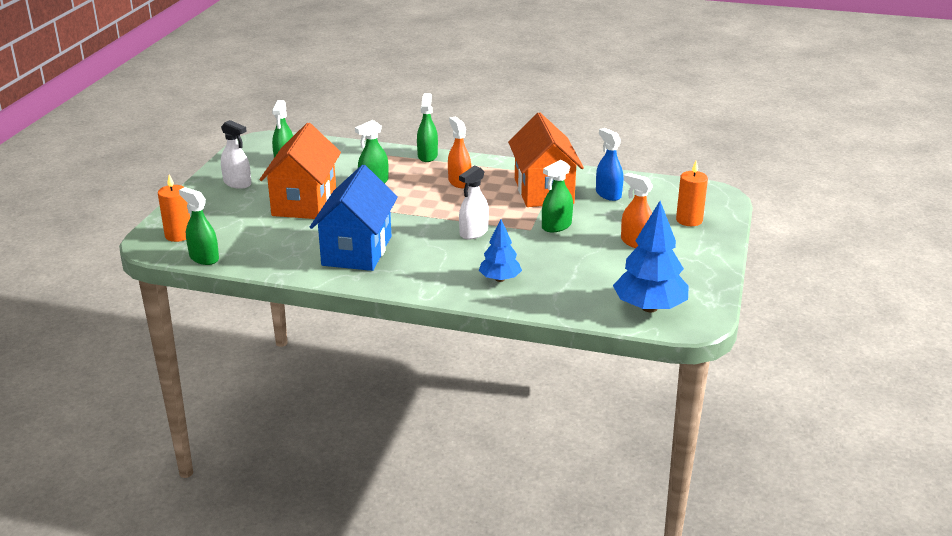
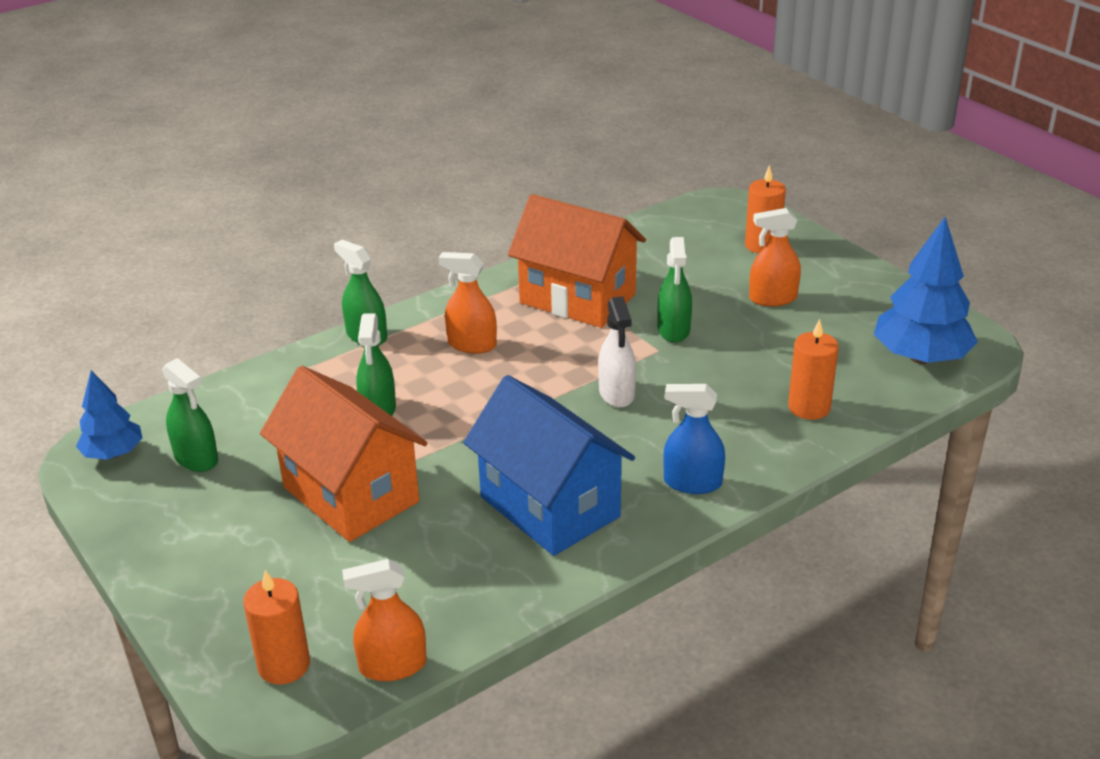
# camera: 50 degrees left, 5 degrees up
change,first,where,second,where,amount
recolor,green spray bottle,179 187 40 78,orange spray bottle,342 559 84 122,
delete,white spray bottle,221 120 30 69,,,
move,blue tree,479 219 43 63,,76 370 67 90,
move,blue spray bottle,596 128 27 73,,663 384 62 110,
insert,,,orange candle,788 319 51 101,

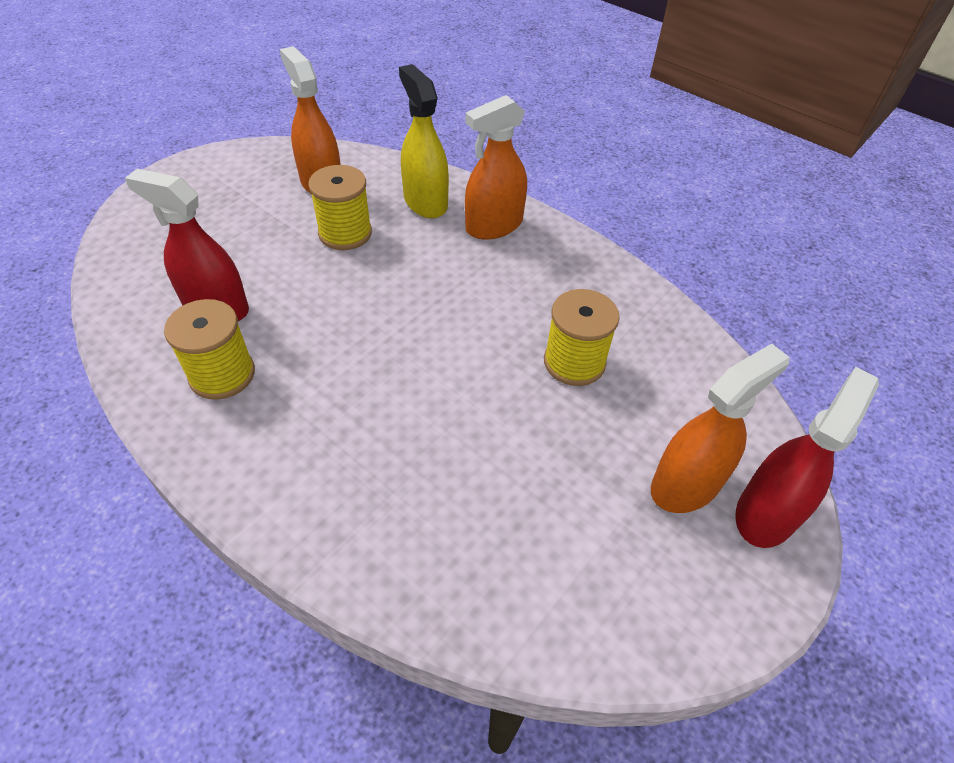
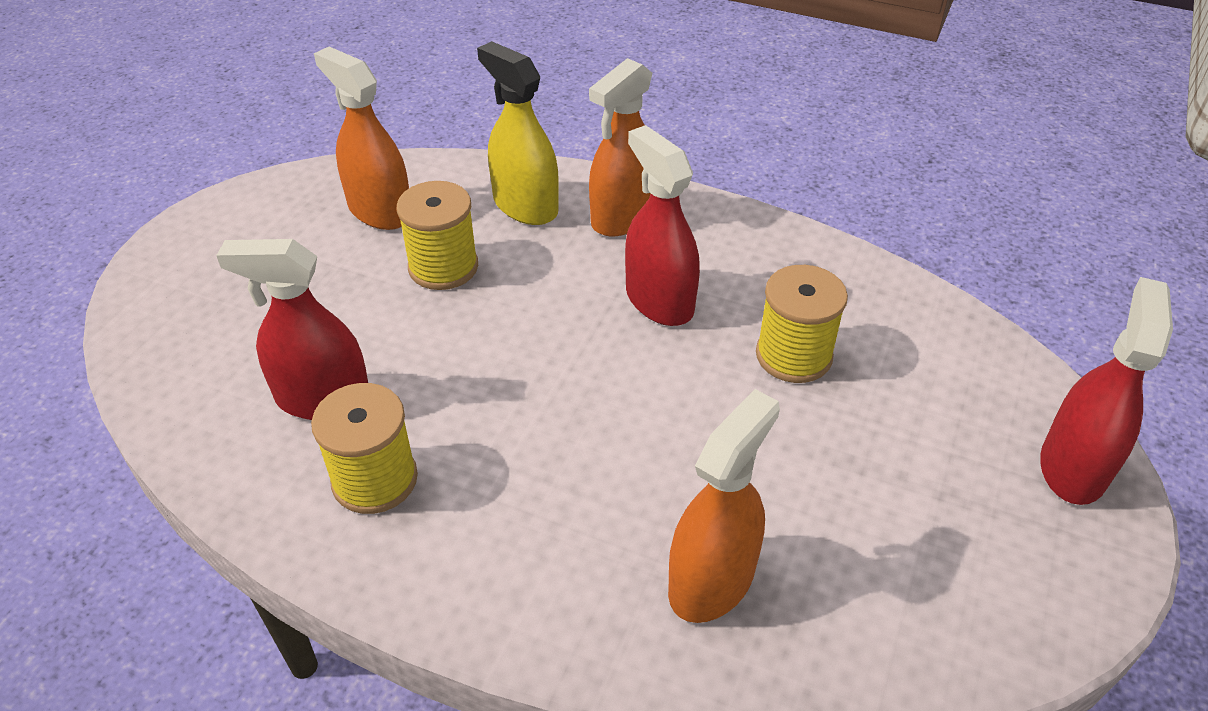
# camera: 15 degrees left, 5 degrees down
change,first,where,second,where,amount
move,orange spray bottle,651 344 139 169,,668 389 112 234,
insert,,,red spray bottle,625 125 75 201,

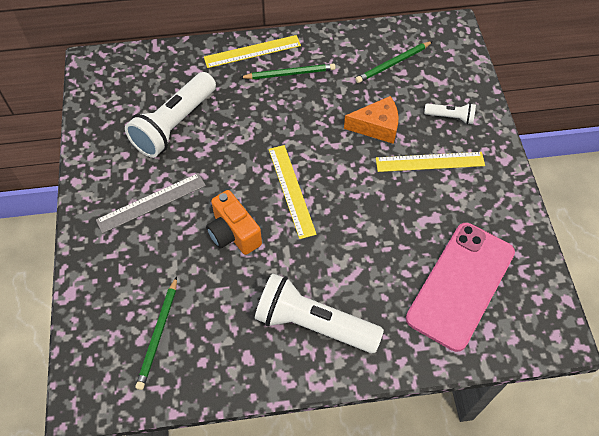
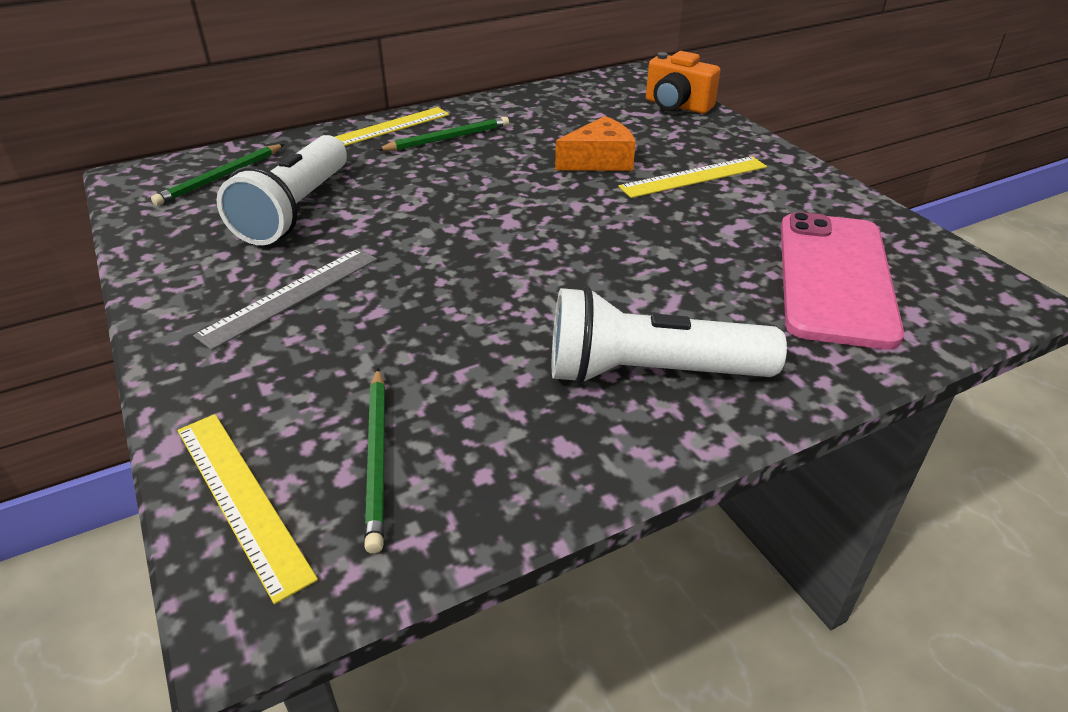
# camera: 20 degrees left, 20 degrees down
change,first,where,second,where,amount
move,orange camera,206 190 56 65,,646 51 74 63,
move,yellow ruler,269 145 48 94,,178 414 140 190,
move,green pencil,355 41 78 42,,151 144 133 62,
delete,white flashlight,424 103 52 21,,,

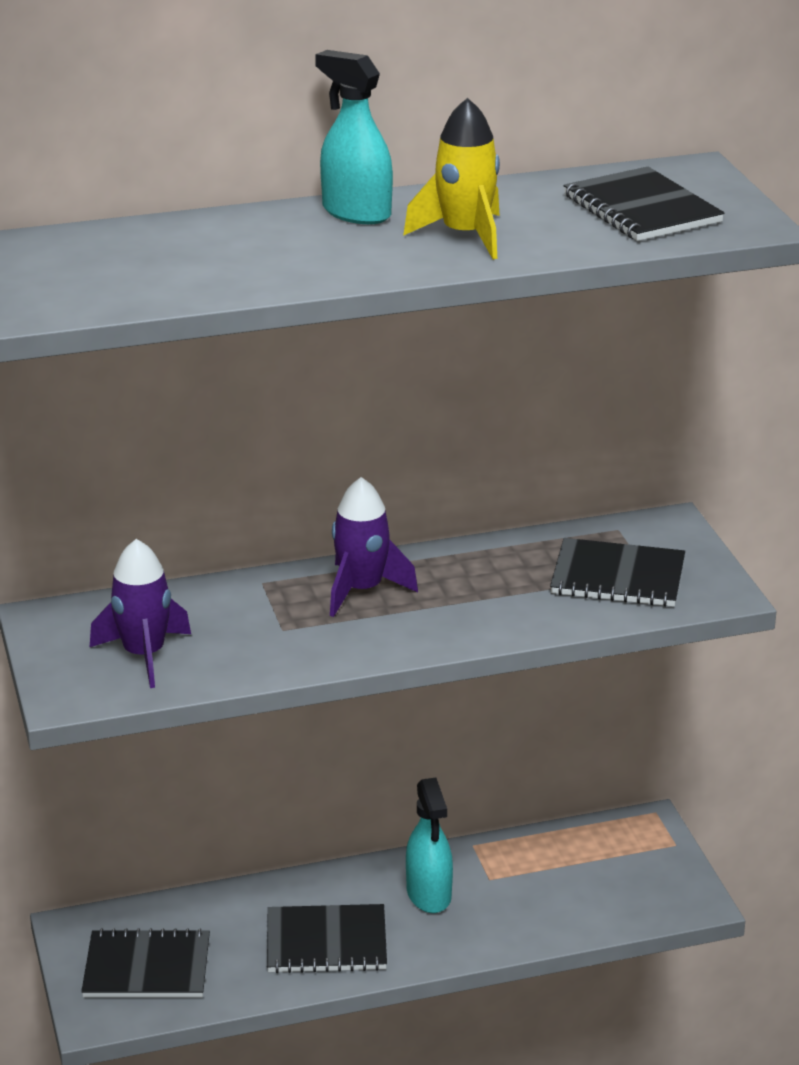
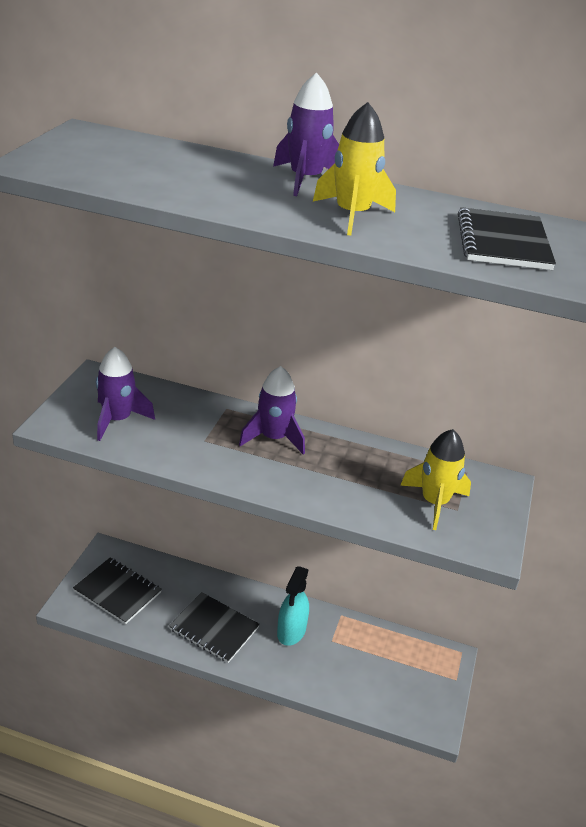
# camera: 30 degrees right, 5 degrees up
change,first,where,second,where,amount
replace,turquoise spray bottle,315 50 78 174,purple rocket,273 72 66 124,
replace,black notebook,550 538 135 69,yellow rocket,400 429 71 101,

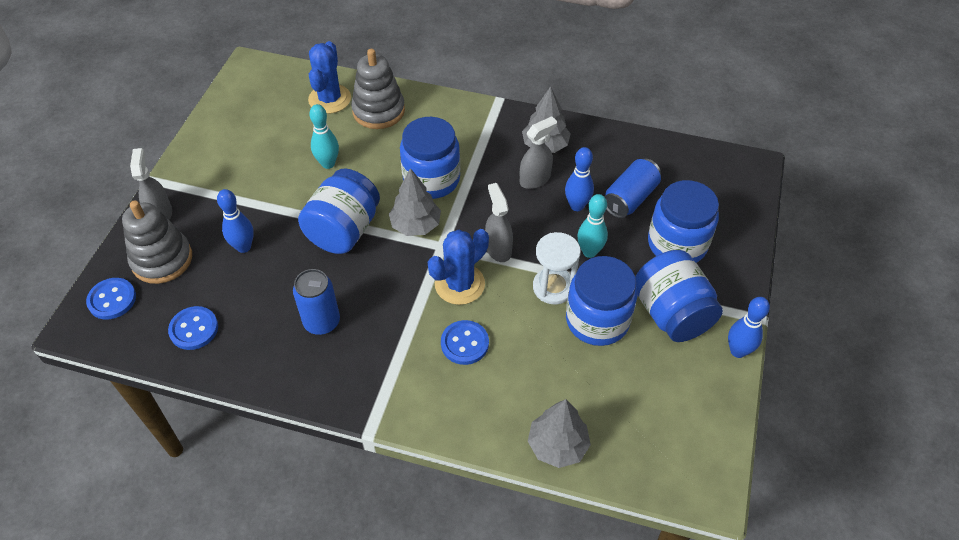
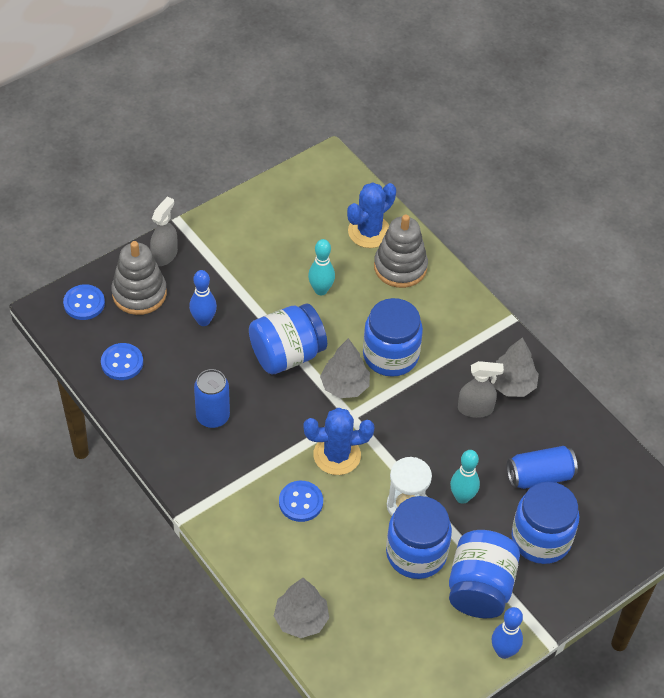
# camera: 35 degrees right, 0 degrees up
change,first,where,second,where,amount
delete,grey spray bottle,485 183 28 79,,,
delete,blue bowling pin,565 147 29 64,,,

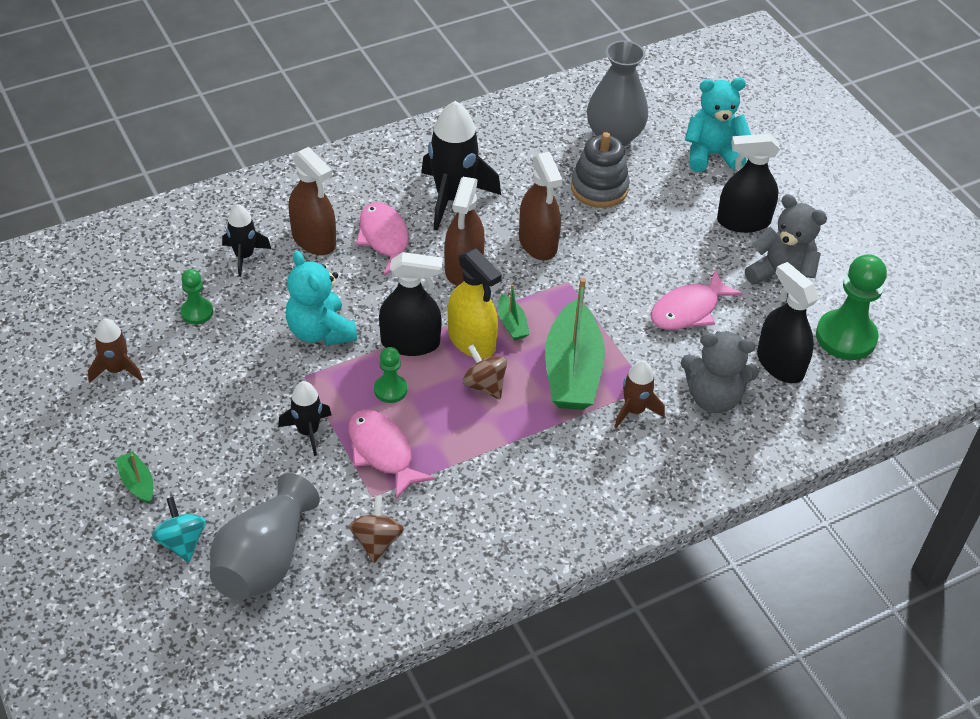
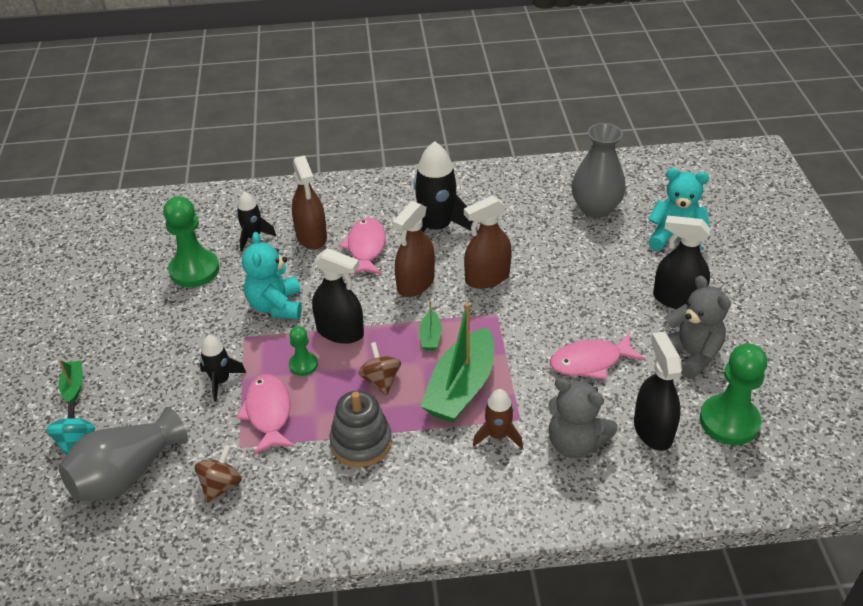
# camera: 25 degrees right, 5 degrees down
change,first,where,second,where,amount
delete,brown rocket,88 318 55 65,,,
resize,green pawn,180 269 33 55,,163 196 57 91,x1.90
delete,yellow spray bottle,448 248 54 111,,,
rotate,brown spray bottle,519 152 44 108,,464 195 48 94,60 degrees clockwise
move,grey stacking toy,571 132 59 76,,330 390 62 77,

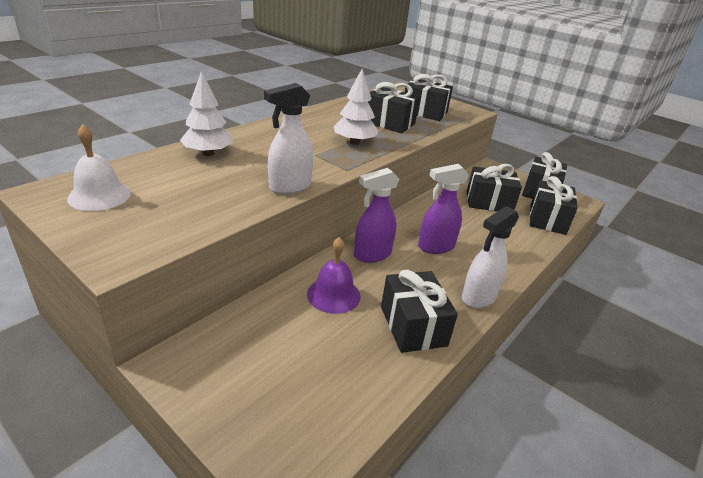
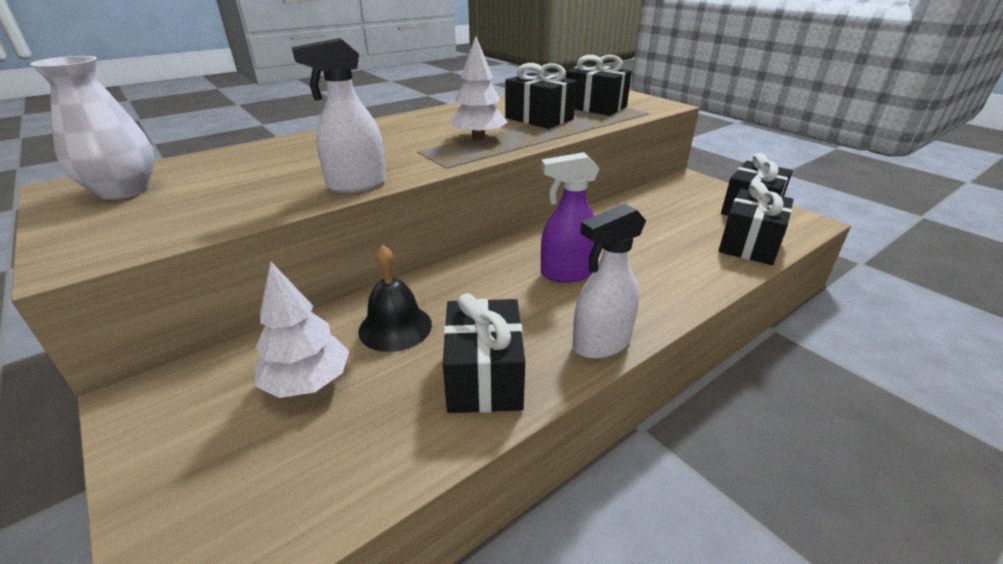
# camera: 15 degrees right, 0 degrees up
change,first,where,second,where,amount
replace,white bell,67 124 64 87,white vase,30 56 125 144,
move,white tree,180 71 53 85,,255 262 94 136,
recolor,purple bell,307 237 54 77,black bell,358 245 74 107,
delete,purple spray bottle,354 168 46 95,,,
delete,black gift,467 164 55 47,,,

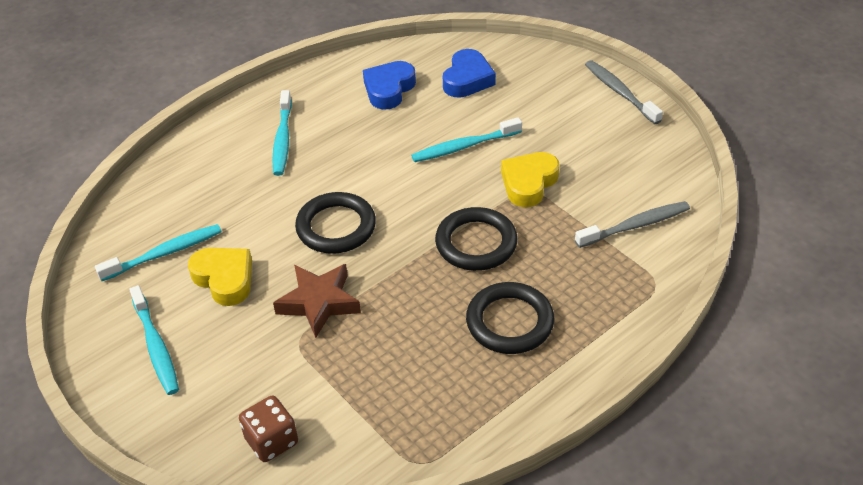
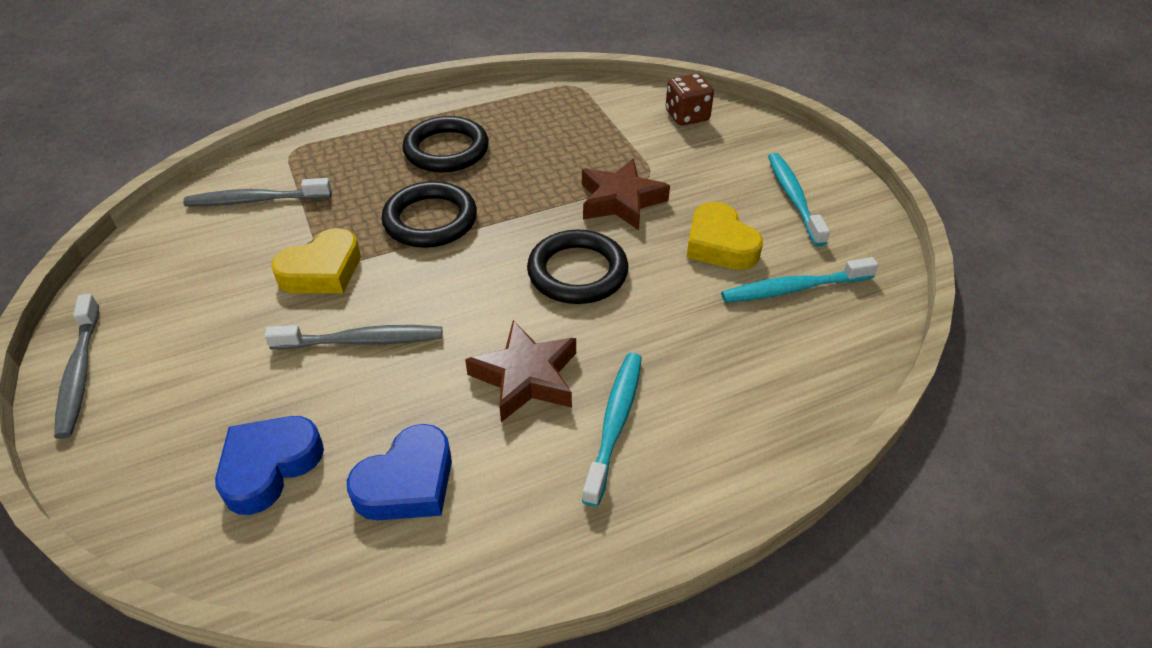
# camera: 165 degrees left, 0 degrees up
change,first,where,second,where,amount
recolor,turquoise toothbrush,411 117 111 45,grey toothbrush,265 325 177 24,
insert,,,brown star,465 320 111 102,

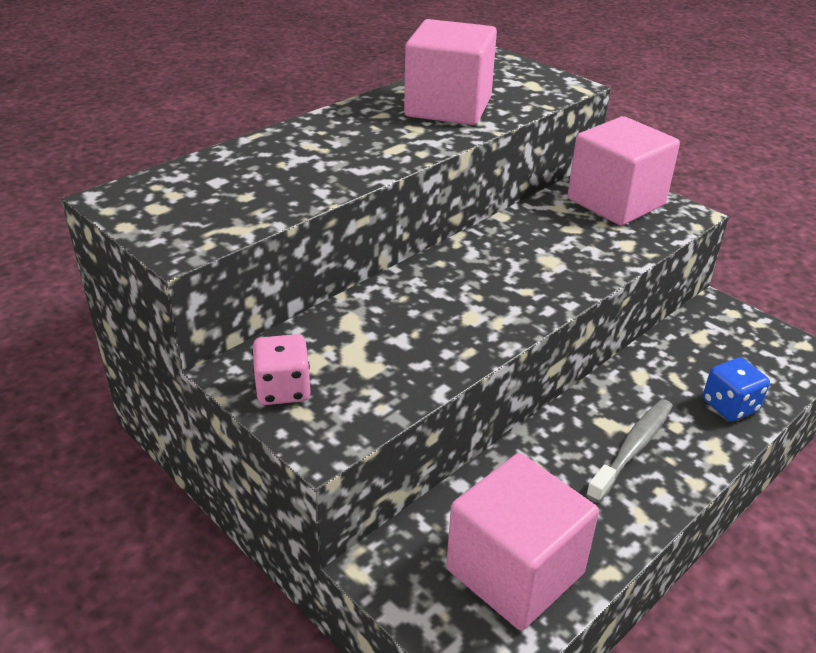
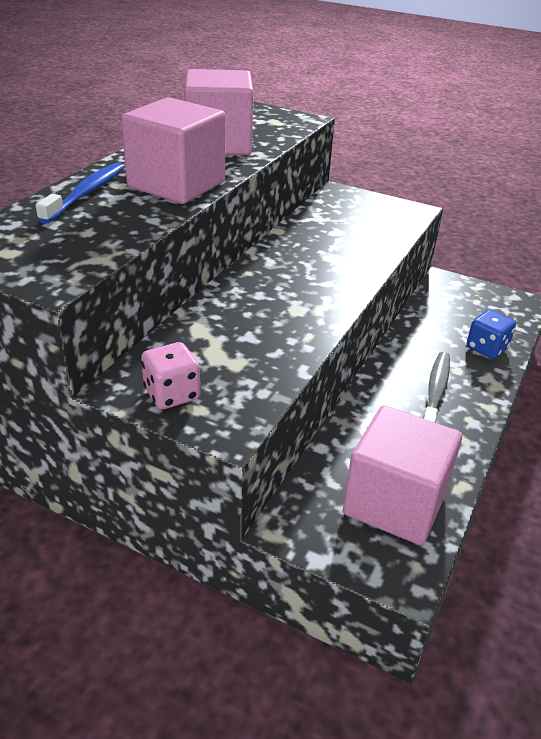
# camera: 20 degrees left, 0 degrees up
change,first,where,second,where,amount
move,pink cube,567 116 113 110,,121 97 105 107,
insert,,,blue toothbrush,36 162 88 62,

